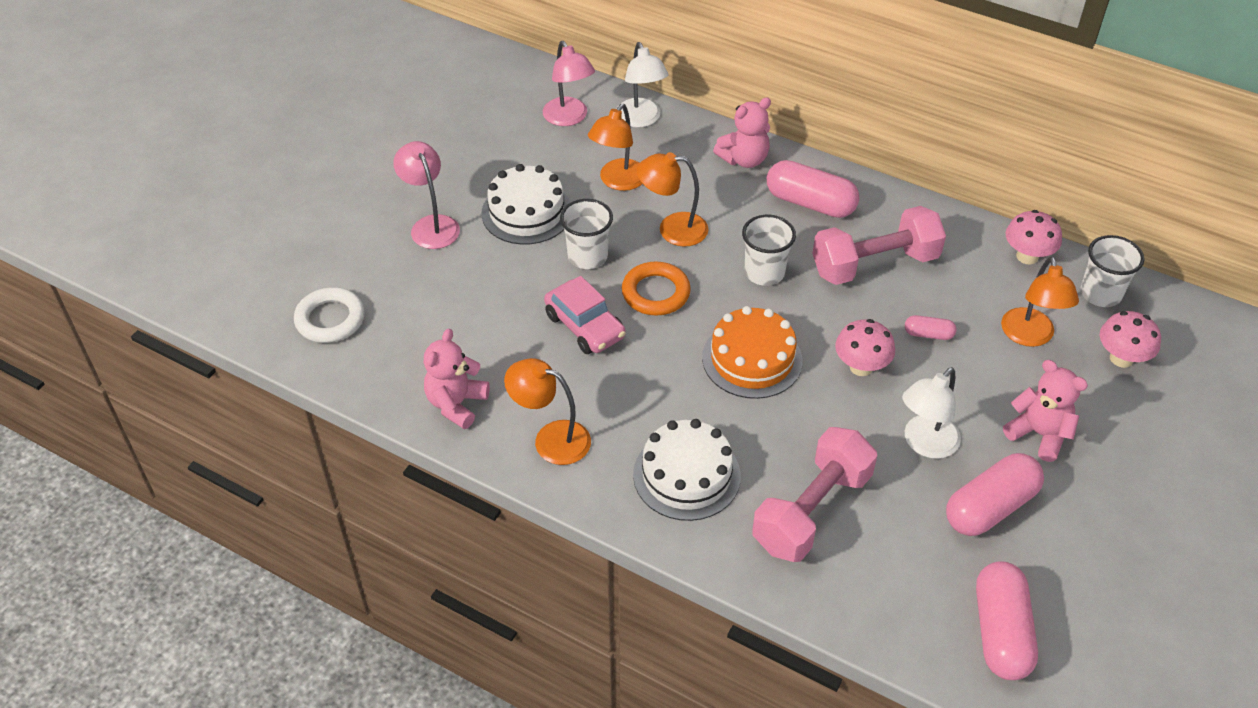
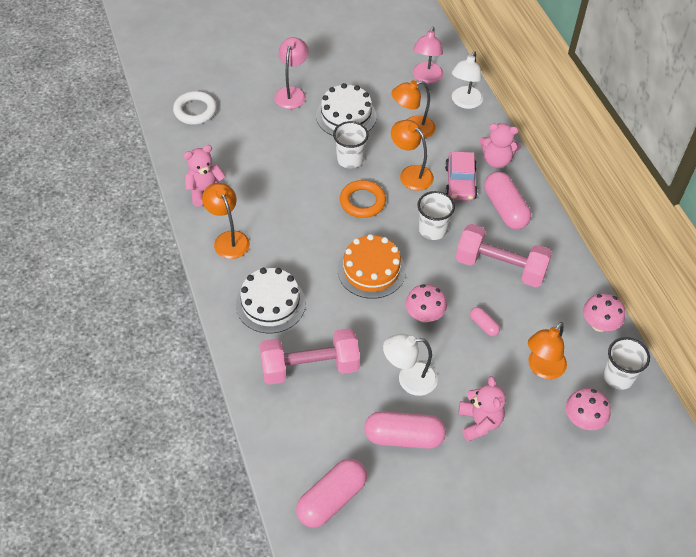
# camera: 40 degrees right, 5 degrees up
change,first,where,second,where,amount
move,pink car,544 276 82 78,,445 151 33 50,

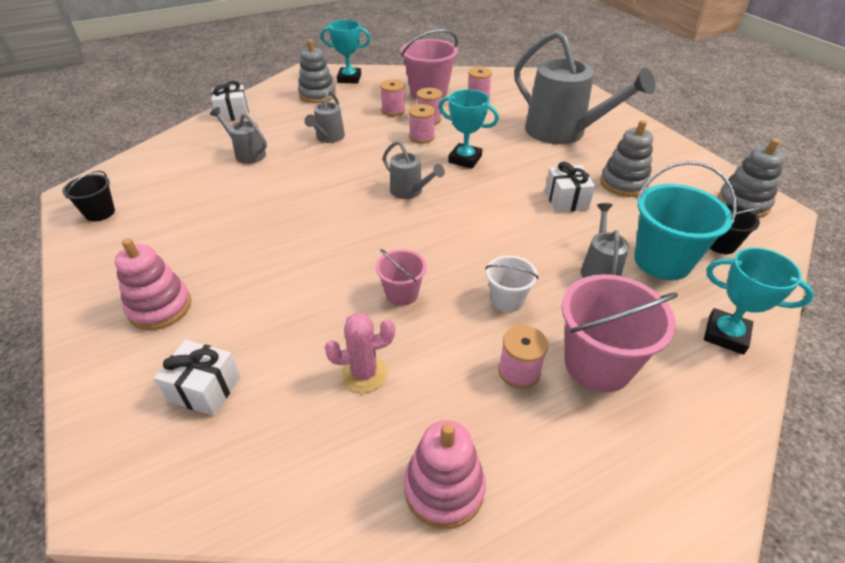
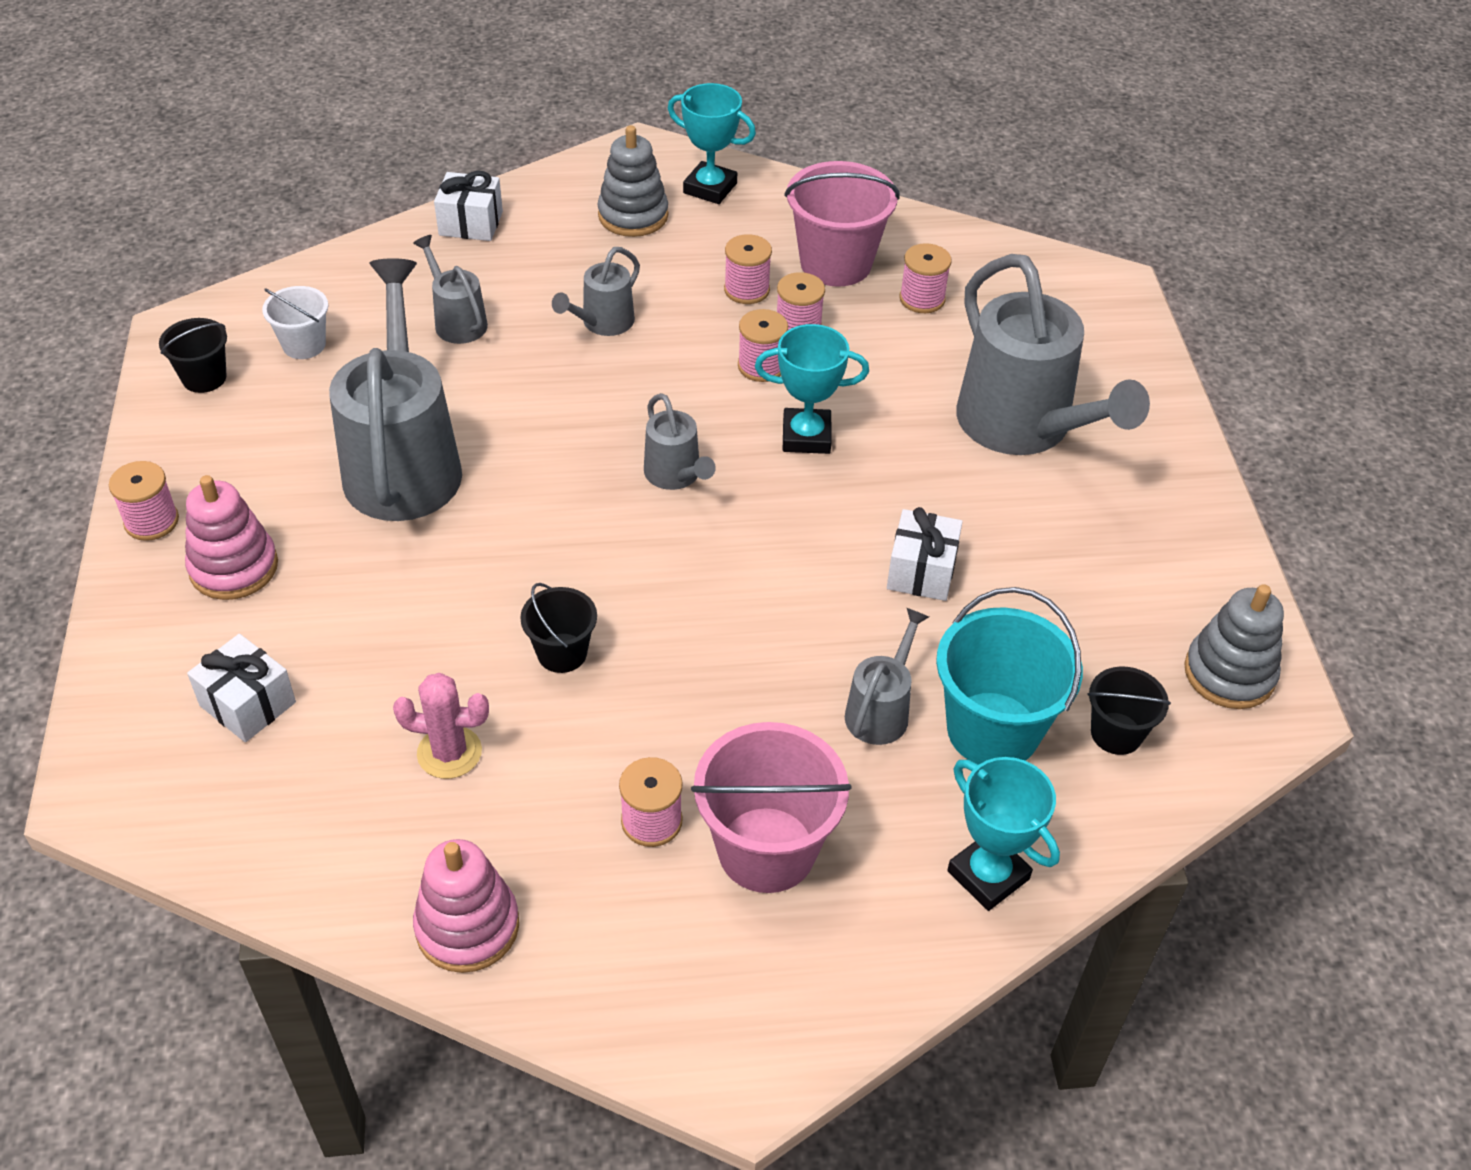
# camera: 20 degrees right, 5 degrees up
change,first,where,second,where,amount
recolor,pink bucket,376 249 51 57,black bucket,520 583 77 90,
rotate,turquoise trophy,439 89 60 79,,755 324 114 130,45 degrees counterclockwise
move,white bucket,485 255 53 57,,262 286 66 73,
delete,grey stacking toy,600 120 53 77,,,
insert,,,pink spool,109 461 70 80,
insert,,,grey watering can,329 258 133 263,

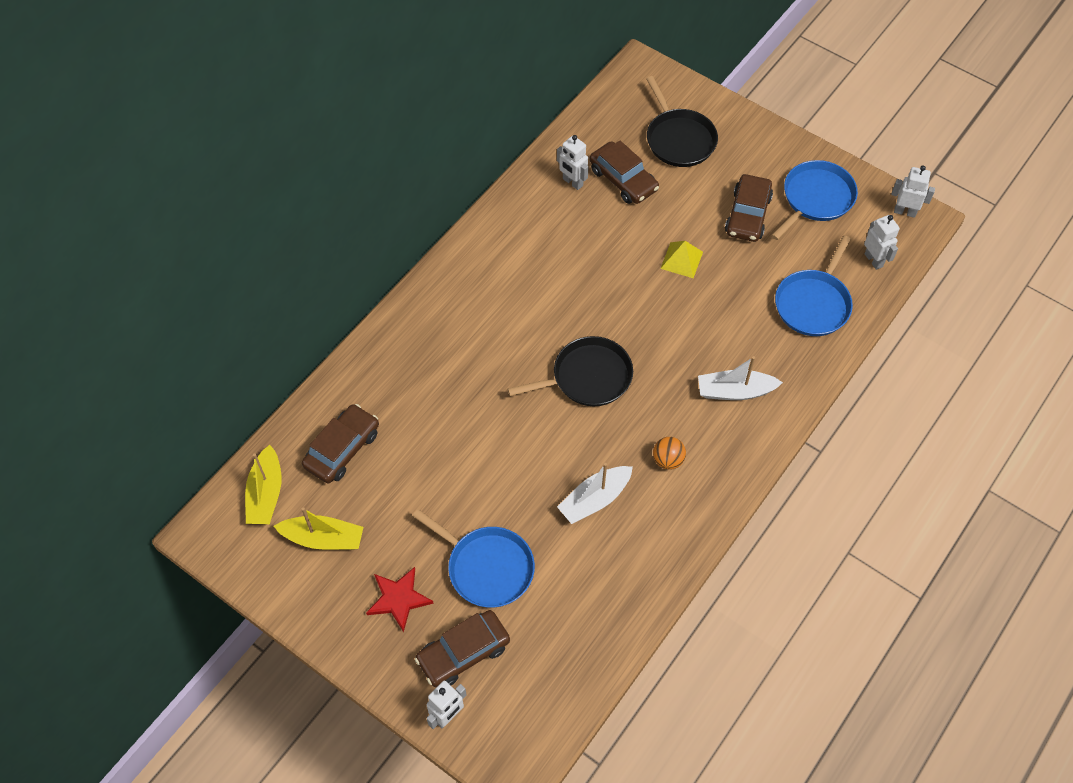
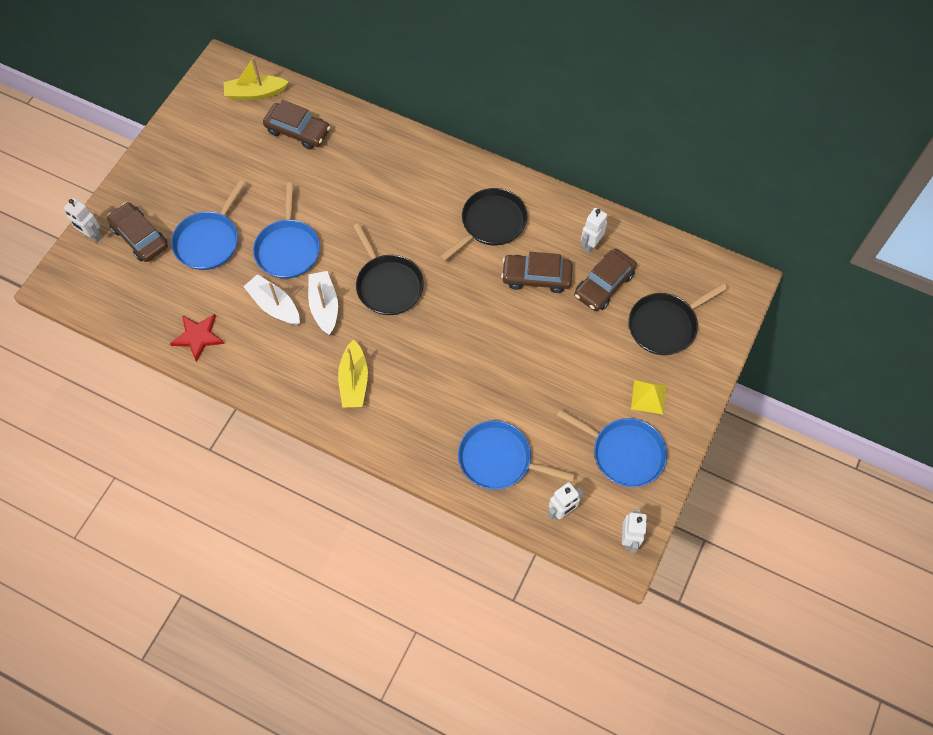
# camera: 80 degrees right, 5 degrees up
change,first,where,second,where,amount
move,yellow boat,274 507 89 43,,338 339 30 69,
move,red star,366 567 68 65,,170 314 54 48,
delete,orange ball,653 437 33 33,,,
move,yellow pyramid,660 241 43 37,,631 380 35 34,
move,white boat,698 356 85 44,,308 271 30 64,
move,brown car,725 174 48 68,,501 252 72 41,
insert,,,blue pan,253 182 67 97,
insert,,,black pan,439 188 88 73,

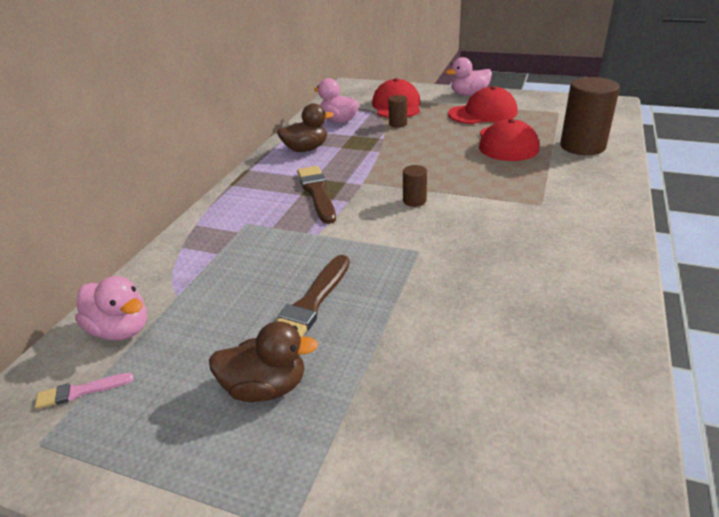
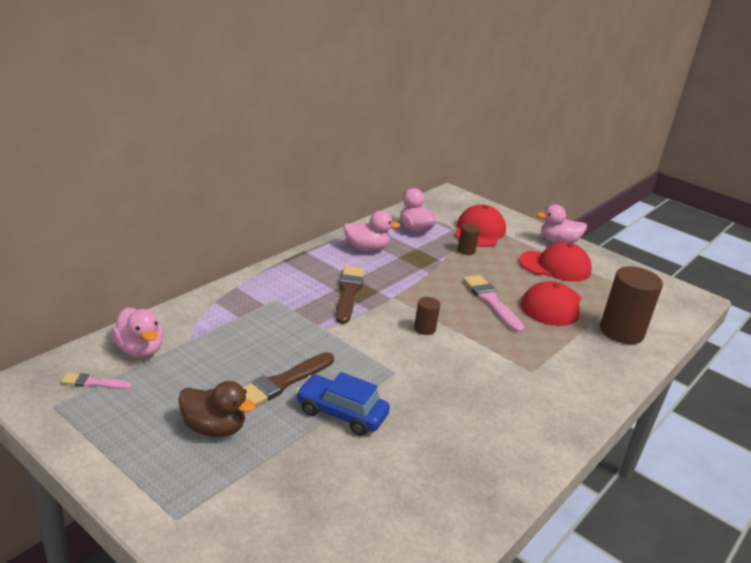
# camera: 15 degrees right, 5 degrees down
change,first,where,second,where,amount
recolor,brown duck,277 103 57 49,pink duck,343 211 58 41,
insert,,,blue car,296 372 94 64,
insert,,,pink brush,463 275 62 58,

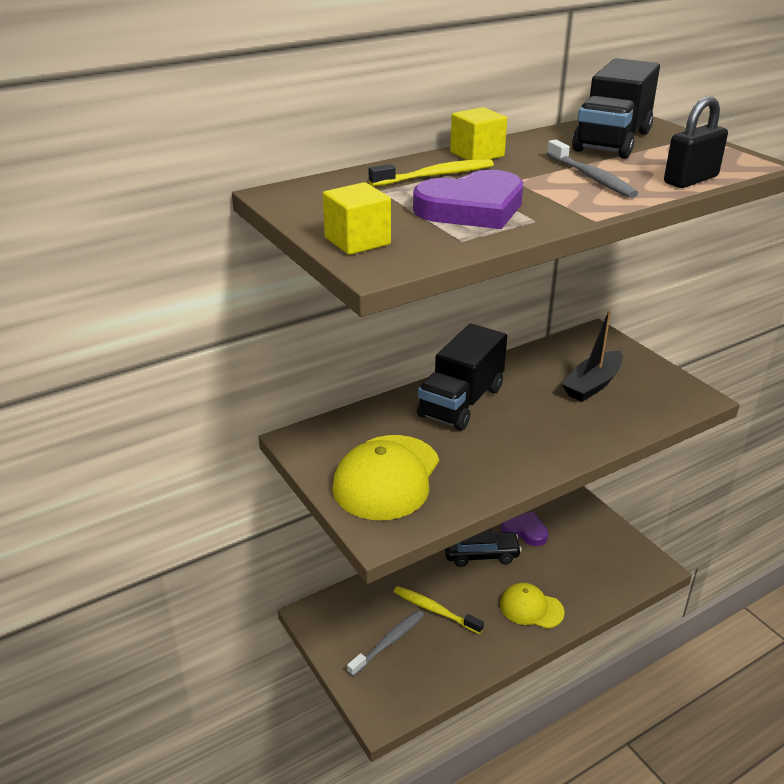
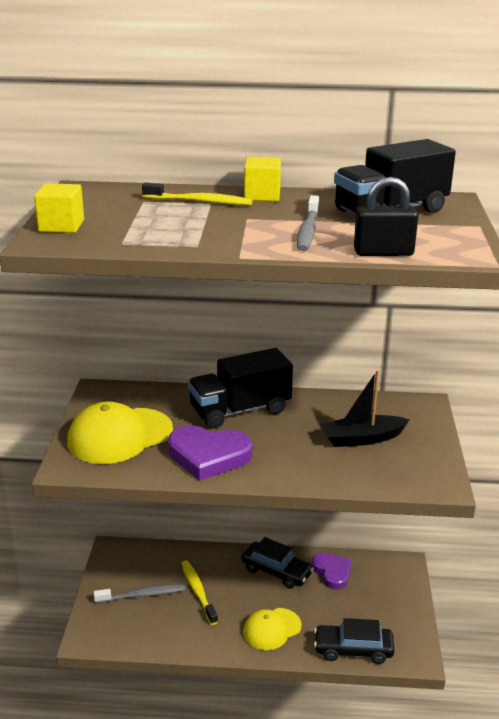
# camera: 35 degrees right, 5 degrees down
change,first,where,second,where,amount
move,purple heart,413 170 110 59,,168 426 84 55,
rotate,yellow cap,500 583 65 46,,243 608 59 42,90 degrees counterclockwise
insert,,,black car,314 618 81 46,

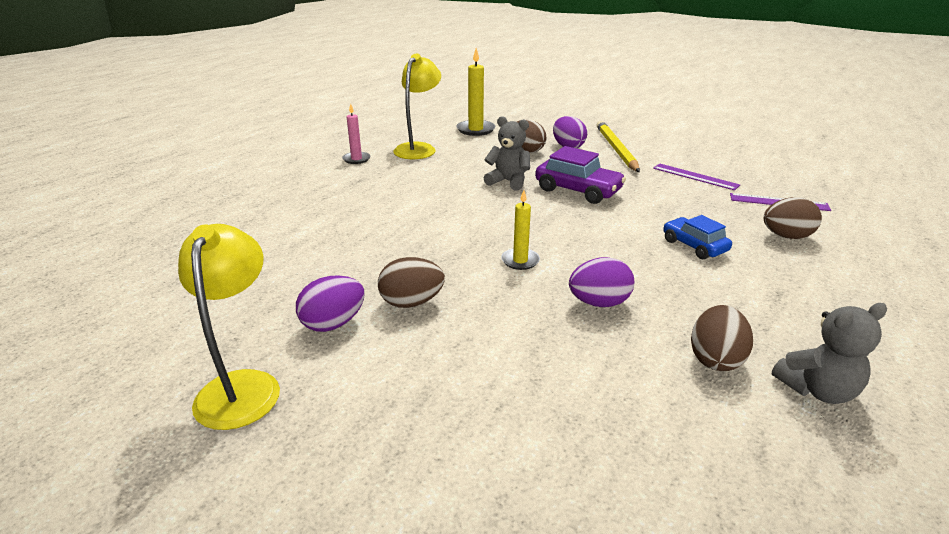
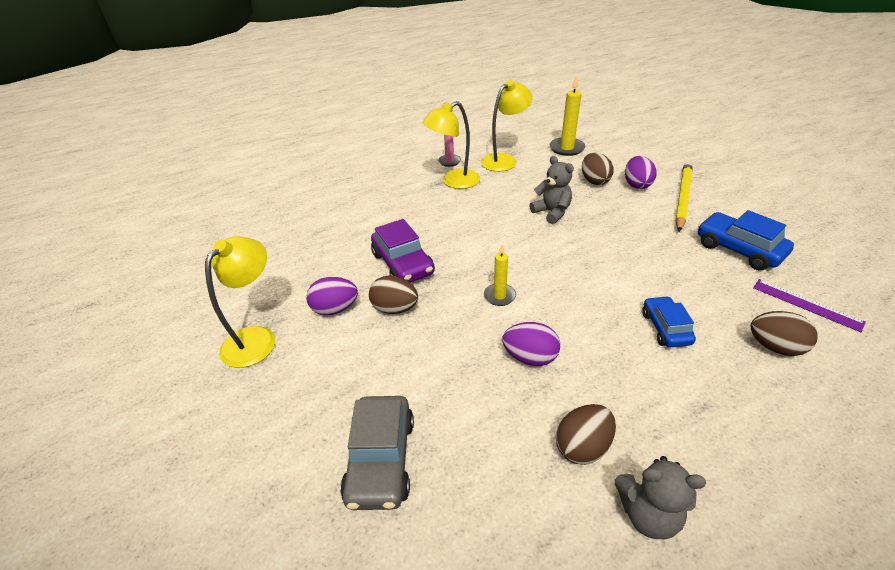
# camera: 30 degrees right, 10 degrees up
change,first,where,second,where,amount
move,purple car,535 146 91 58,,371 219 64 64,
replace,purple ruler,653 164 87 26,blue car,698 210 96 60,
insert,,,grey car,340 396 74 114,
insert,,,yellow lamp,422 101 58 88,

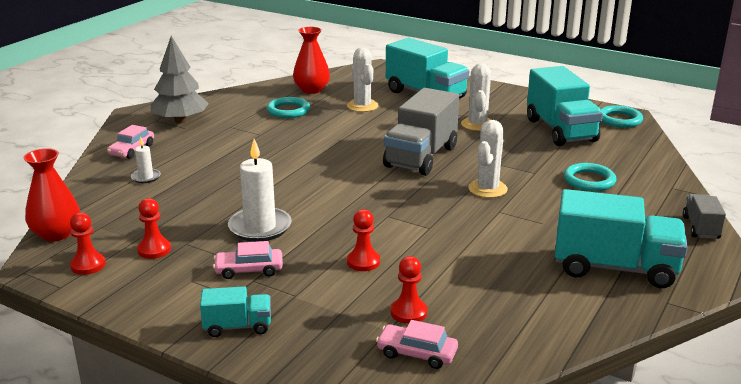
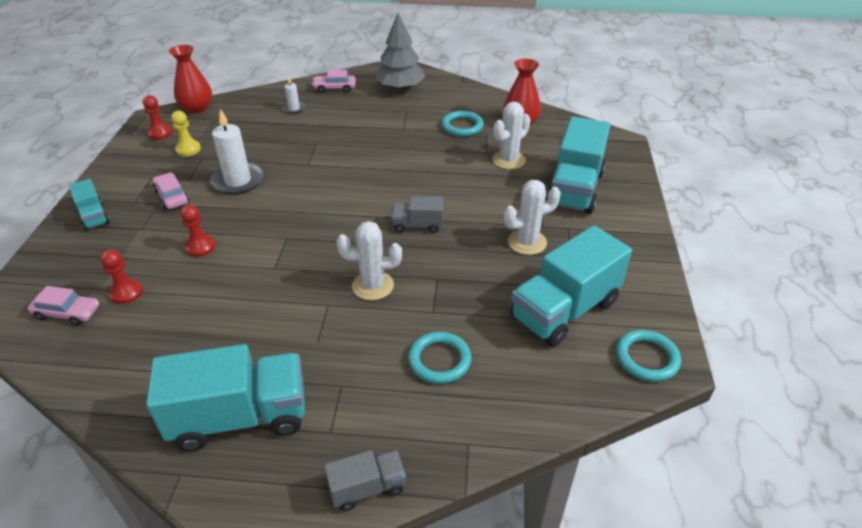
# camera: 65 degrees right, 15 degrees up
change,first,where,second,where,amount
recolor,red pawn,137 198 34 61,yellow pawn,171 111 30 45,
rotate,pink car,376 320 82 49,,28 286 71 40,105 degrees clockwise
resize,grey truck,383 88 76 88,,392 196 51 37,x0.50
rotate,turquoise truck,555 189 133 99,,146 344 159 108,90 degrees counterclockwise

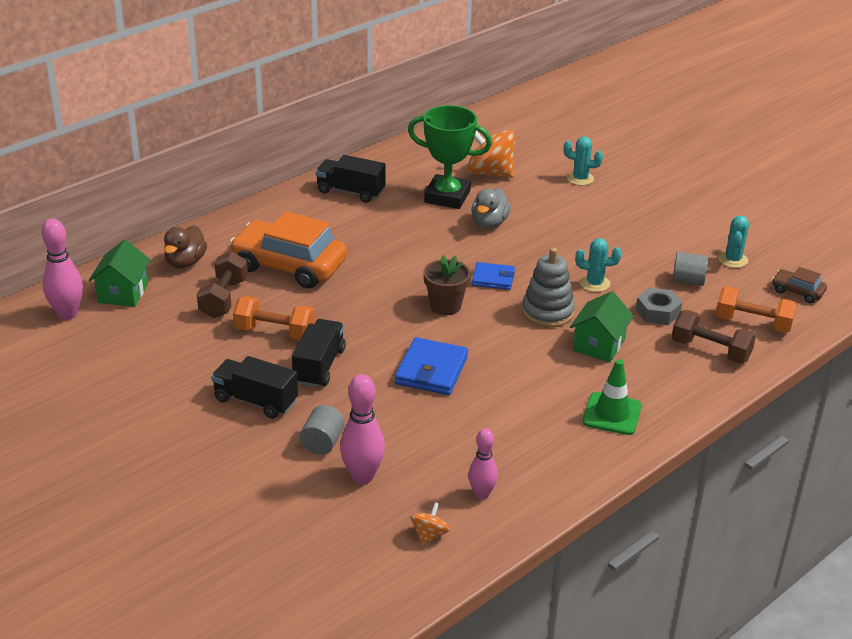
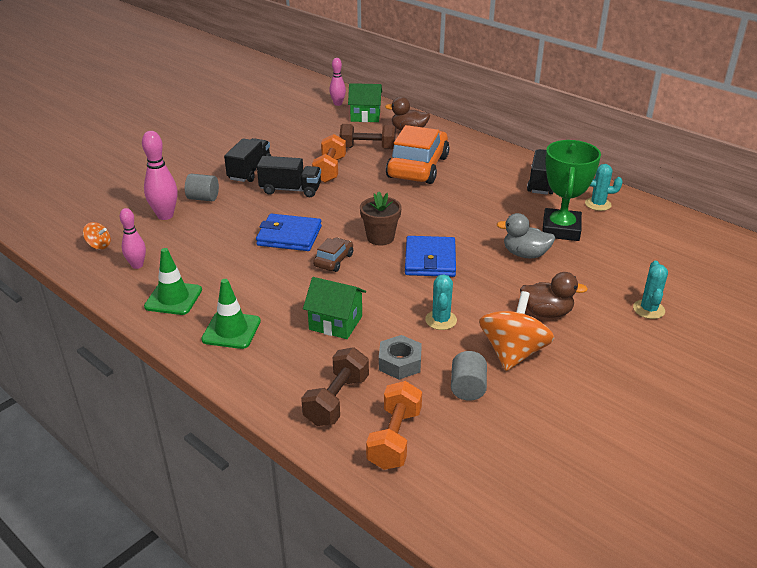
# camera: 85 degrees right, 0 degrees up
change,first,where,second,where,amount
resize,pink bowling pin,42 219 41 101,,329 58 17 48,x0.65
move,orange spinning top,467 130 48 48,,479 291 75 80,
resize,blue wallet,472 262 43 28,,405 236 51 41,x1.55
delete,grey stacking toy,522 248 53 80,,,
move,turquoise cactus,718 216 31 52,,585 164 38 47,
move,brown car,772 267 55 36,,313 238 40 34,
insert,,,green traffic cone,144 248 58 67,
insert,,,brown duck,520 272 68 46,

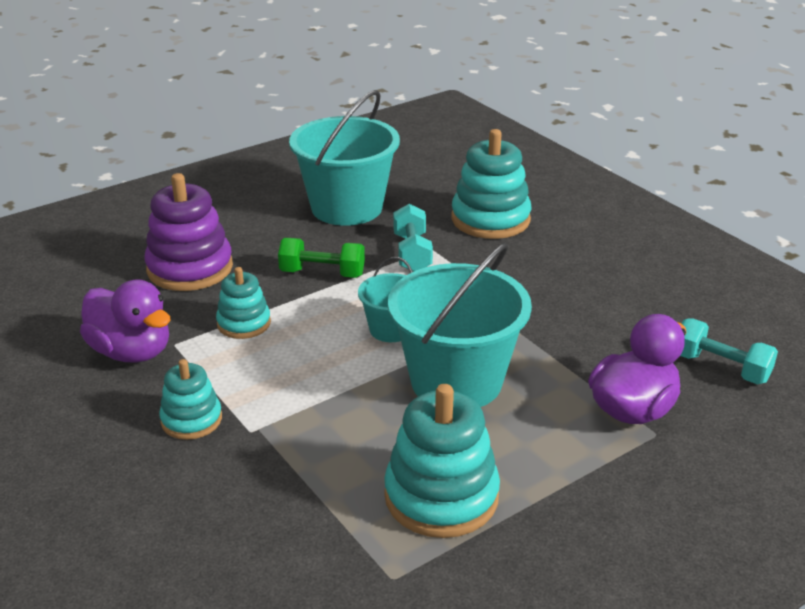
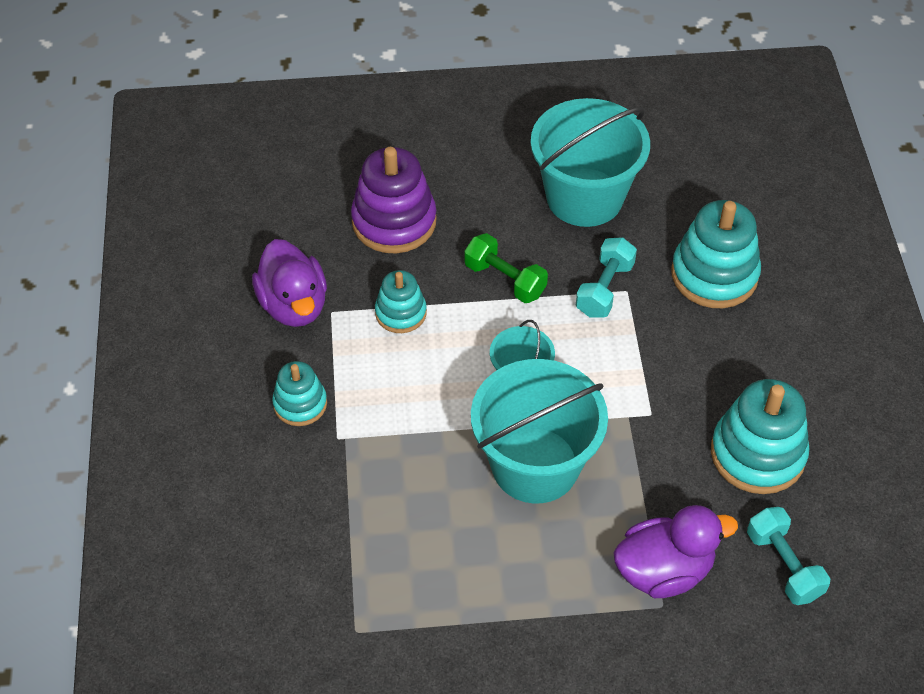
# camera: 30 degrees right, 20 degrees up
change,first,where,second,where,amount
move,turquoise stacking toy,384 384 116 154,,711 379 98 115,

